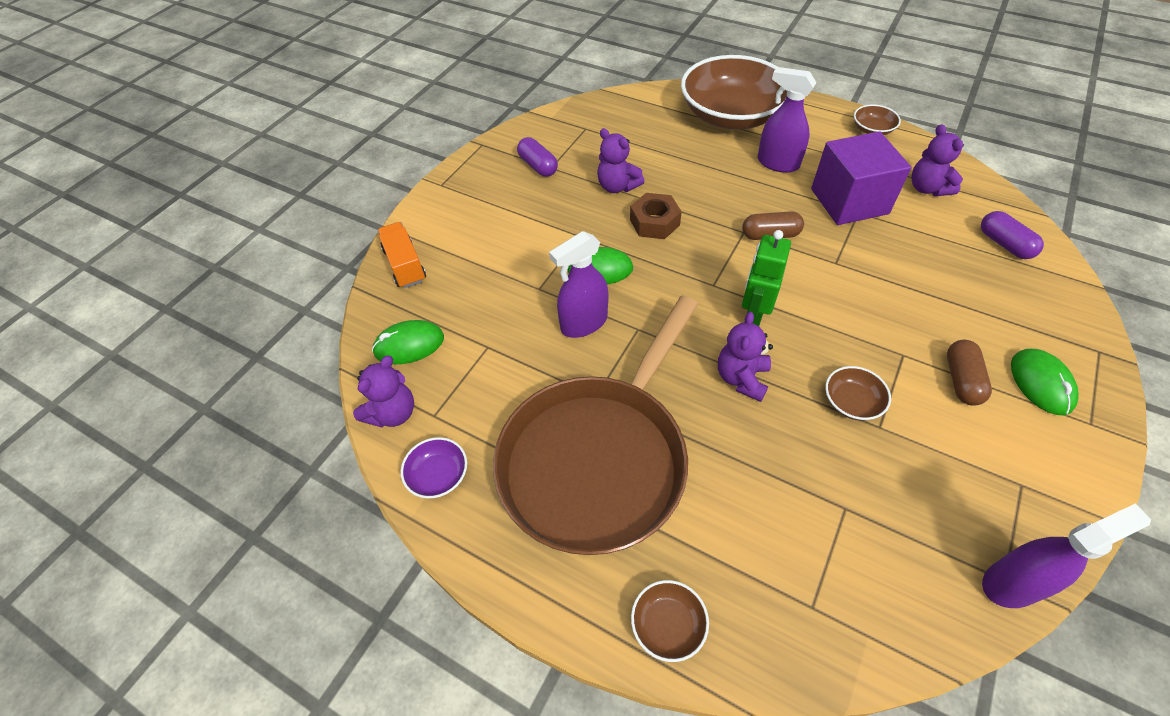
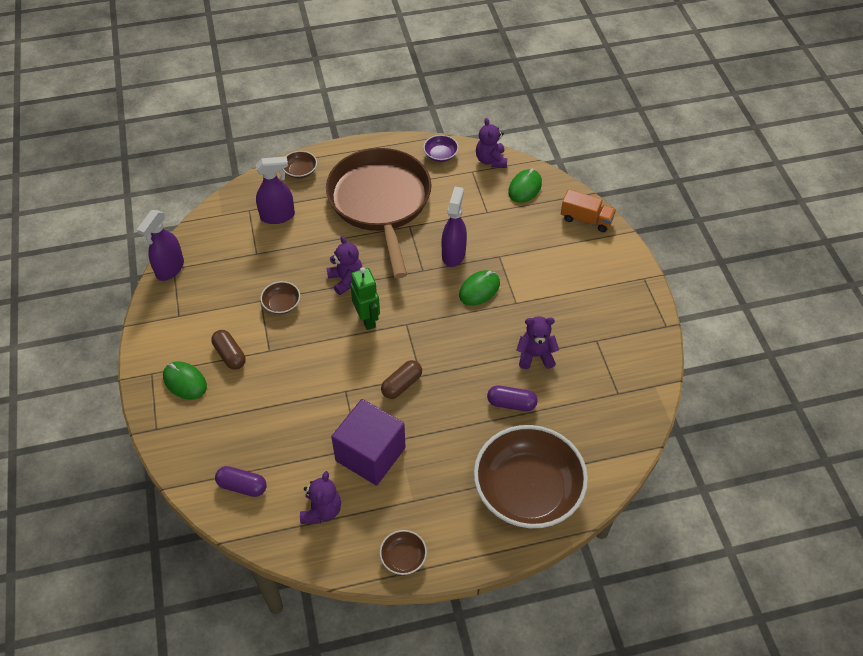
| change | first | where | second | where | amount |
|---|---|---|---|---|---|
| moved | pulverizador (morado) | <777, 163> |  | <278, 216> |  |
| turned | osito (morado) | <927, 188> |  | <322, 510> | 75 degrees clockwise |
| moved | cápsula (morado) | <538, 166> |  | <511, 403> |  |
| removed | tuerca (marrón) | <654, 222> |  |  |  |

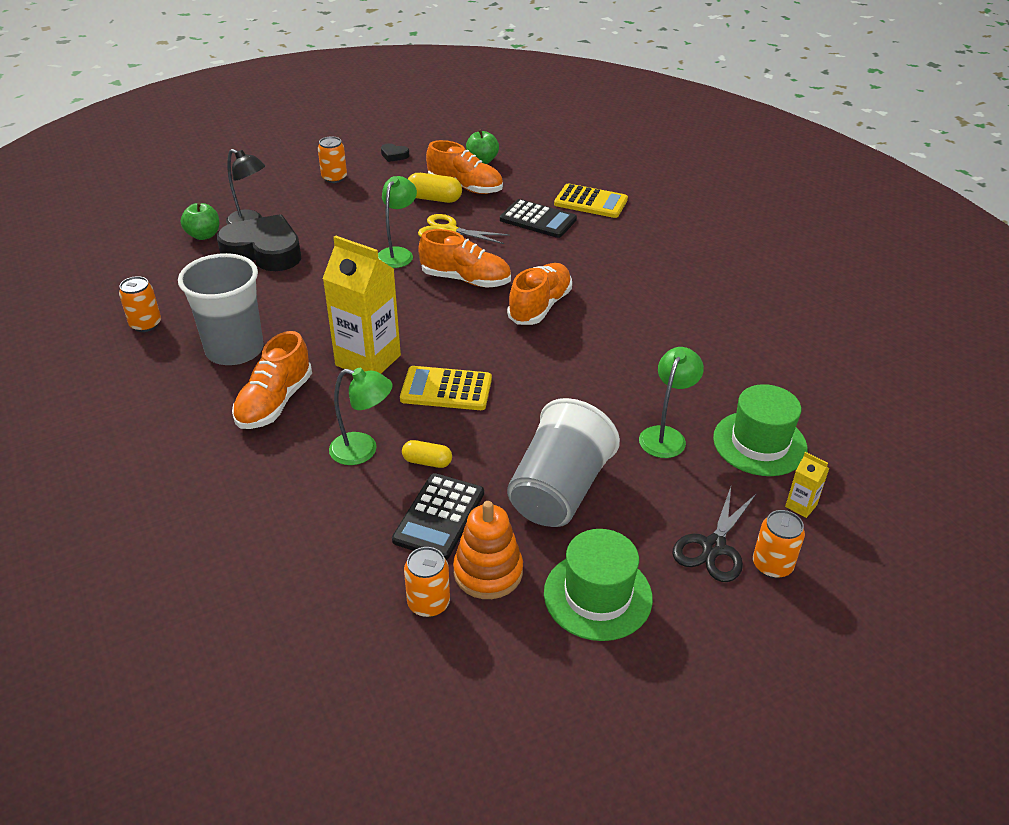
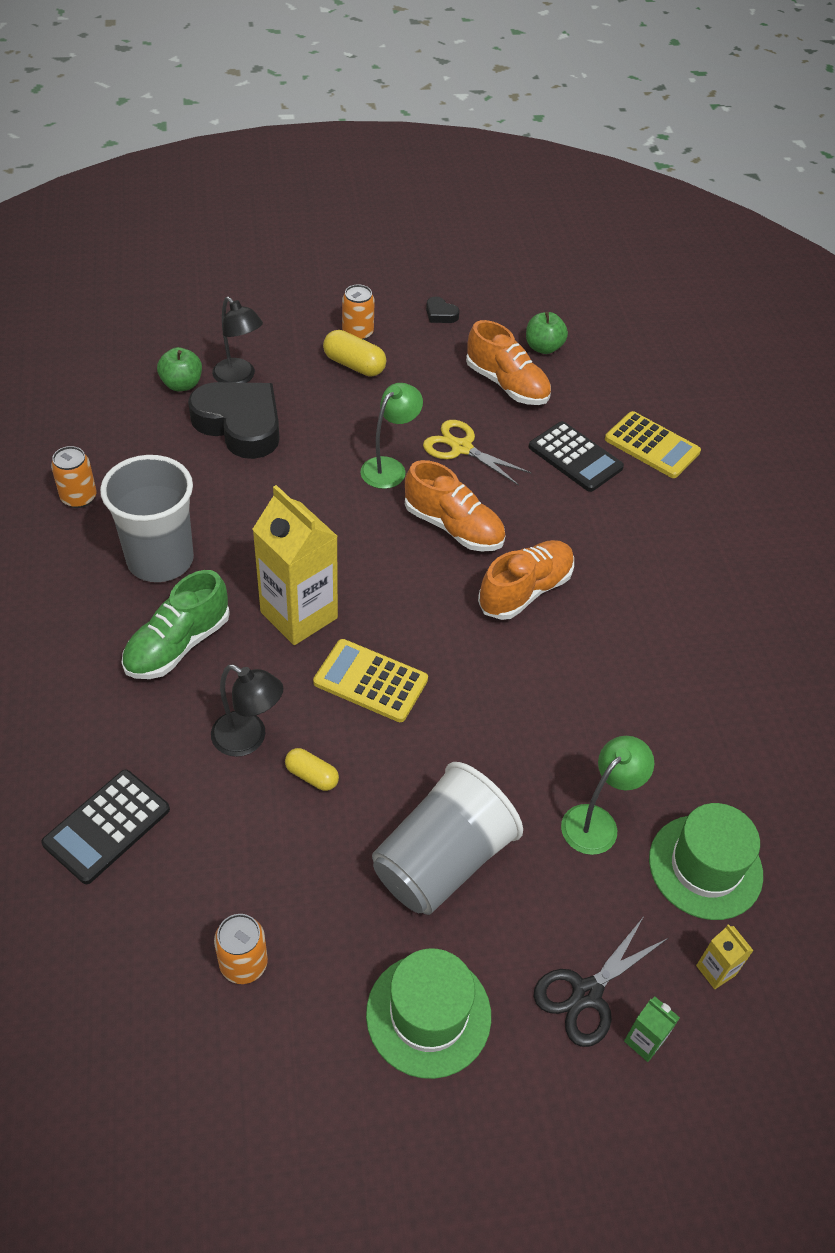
| change | first | where | second | where | amount |
|---|---|---|---|---|---|
| moved | calculadora (negro) | <439, 516> |  | <107, 826> |  |
| recoloured | zapato (naranja) | <275, 402> | zapato (verde) | <178, 645> |  |
| recoloured | lámpara (verde) | <363, 450> | lámpara (negro) | <248, 739> |  |
| moved | cápsula (amarillo) | <434, 199> |  | <354, 365> |  |
| replaced | lata (naranja) | <772, 565> | cartón de leche (verde) | <644, 1041> |  |
| removed | juguete apilable (naranja) | <488, 572> |  |  |  |

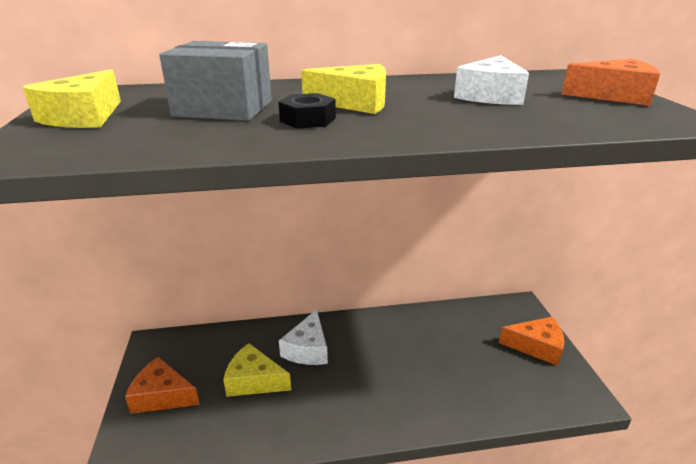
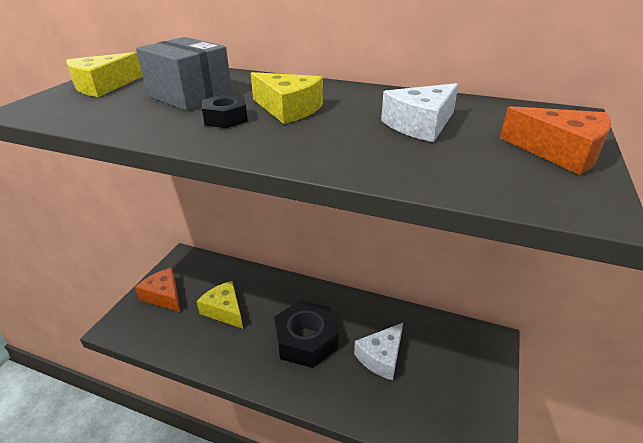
| change | first | where | second | where | amount |
|---|---|---|---|---|---|
| added |  |  | tuerca (negro) | <306, 340> |  |
| moved | queso (blanco) | <308, 349> |  | <381, 357> |  |
| removed | queso (naranja) | <536, 346> |  |  |  |

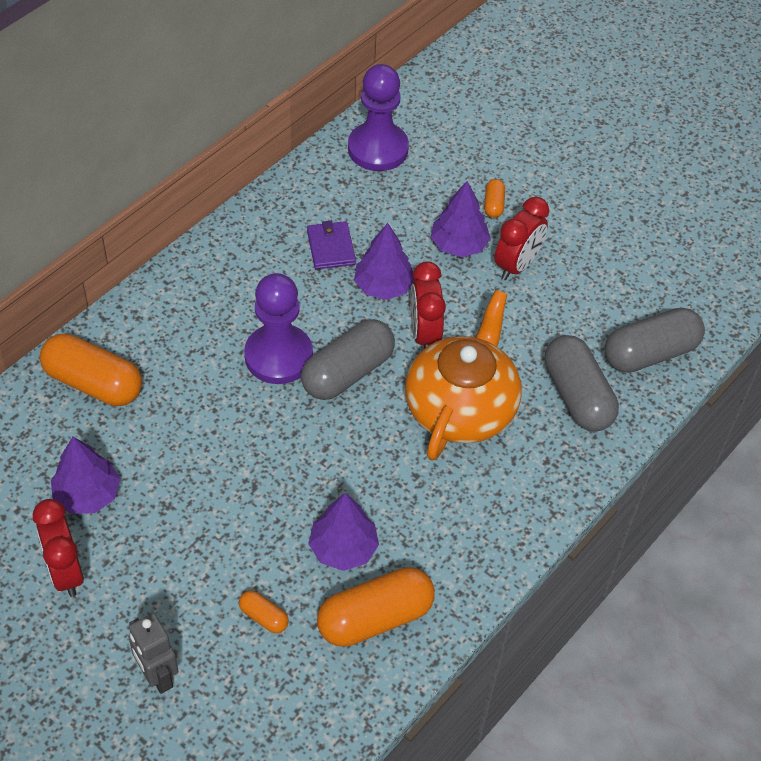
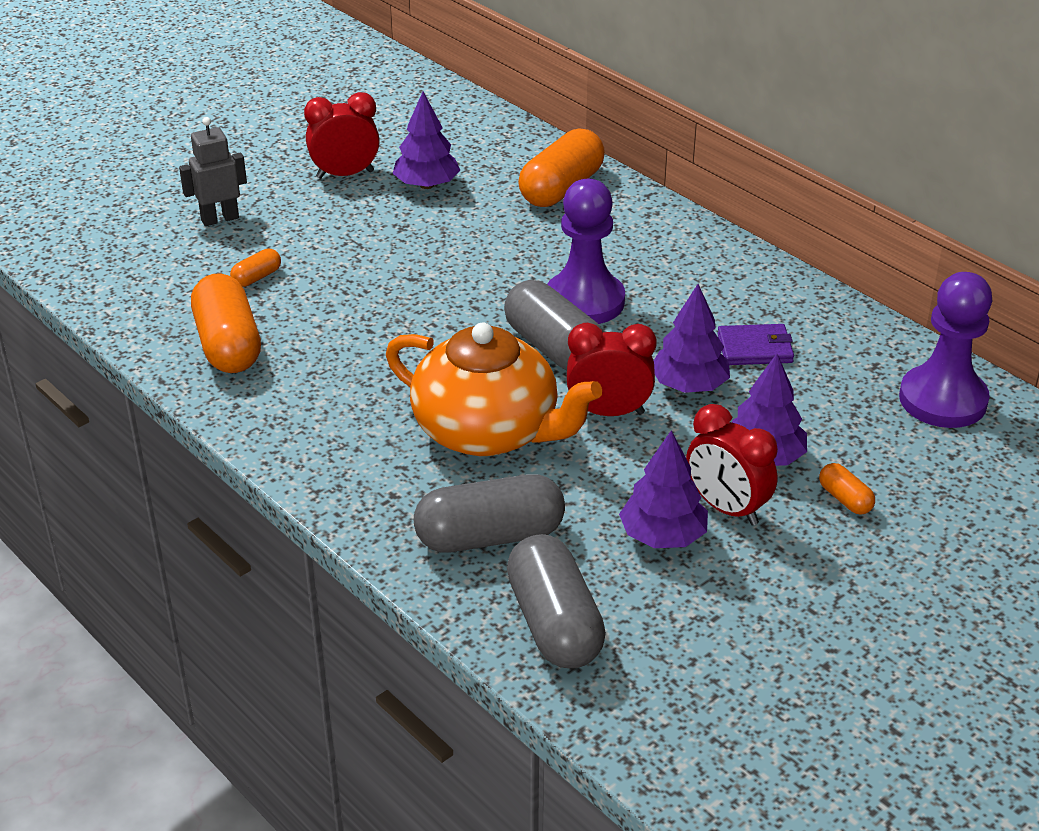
| change | first | where | second | where | amount |
|---|---|---|---|---|---|
| moved | árbol (morado) | <343, 548> |  | <663, 536> |  |
| turned | cápsula (naranja) | <493, 204> |  | <845, 499> | 45 degrees clockwise |

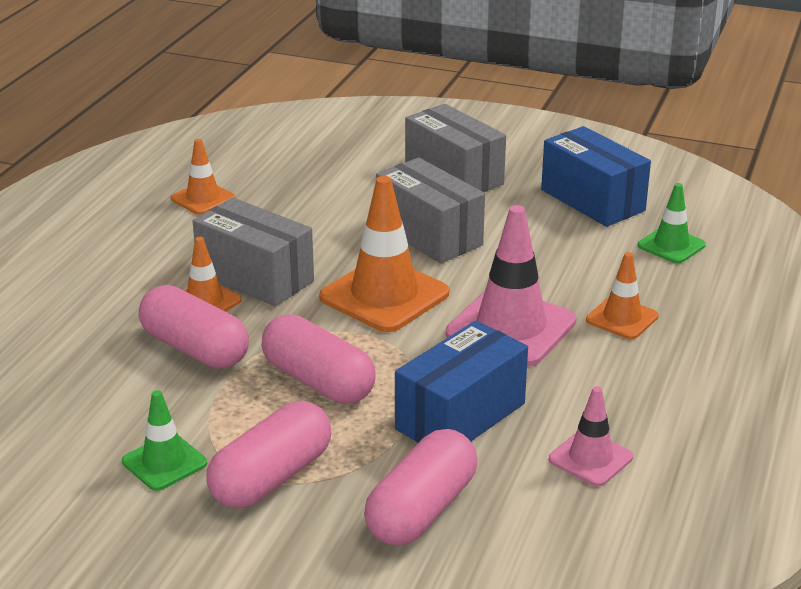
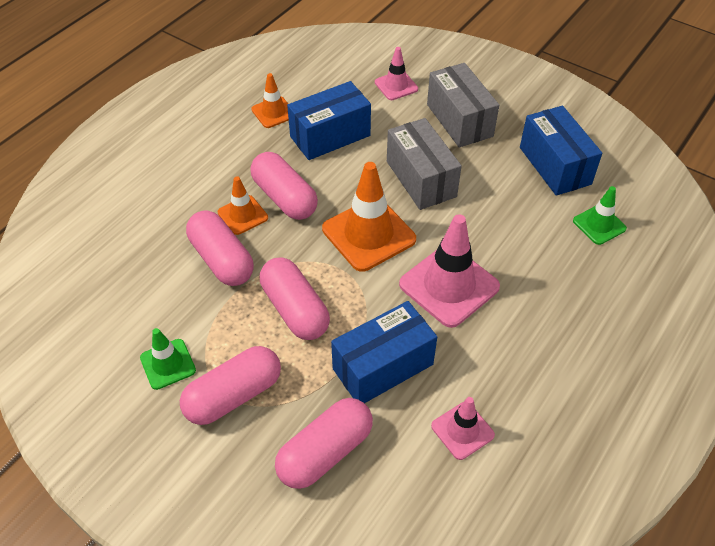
| change | first | where | second | where | amount |
|---|---|---|---|---|---|
| replaced | caja (gris) | <255, 277> | cápsula (rosa) | <284, 197> |  |
| added |  |  | caja (azul) | <330, 136> |  |
| added |  |  | cono de tráfico (rosa) | <396, 86> |  |
| removed | cono de tráfico (naranja) | <622, 318> |  |  |  |

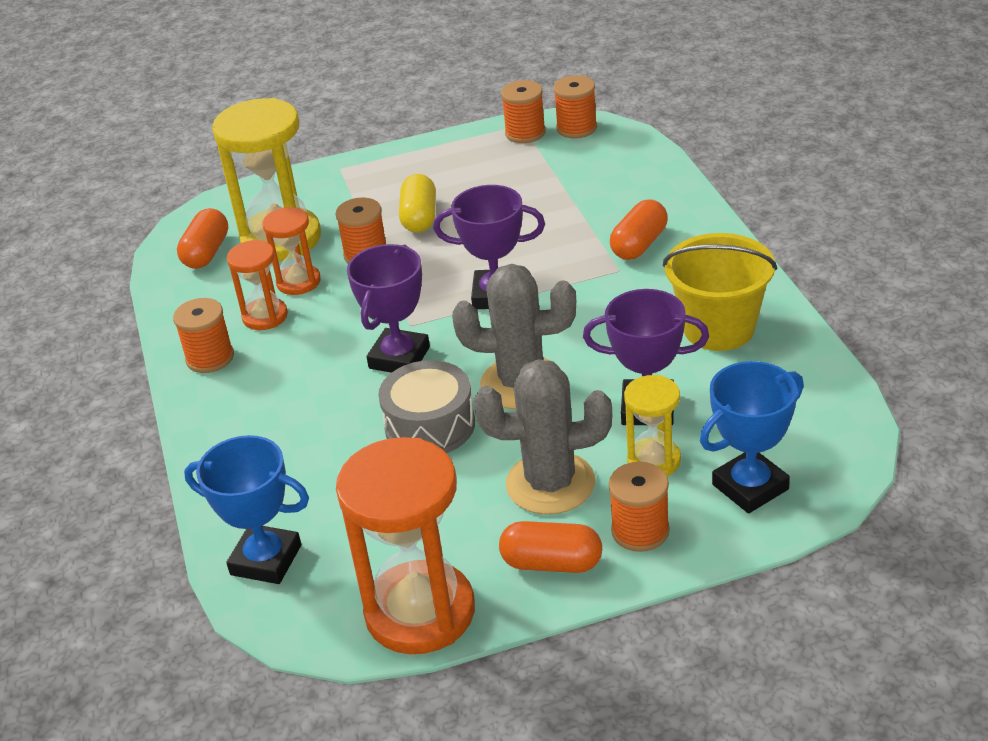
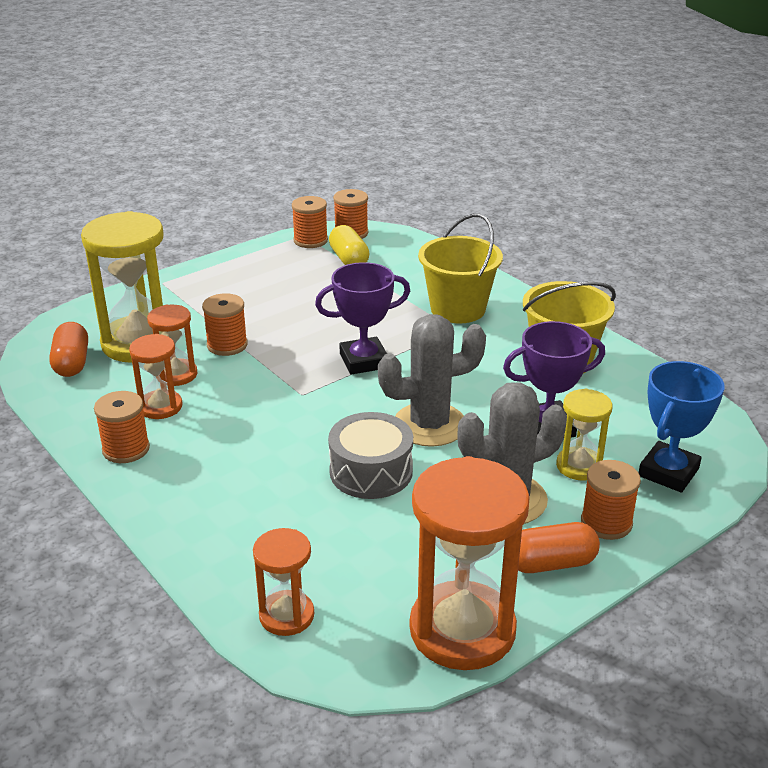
| change | first | where | second | where | amount |
|---|---|---|---|---|---|
| replaced | trofeo (azul) | <266, 560> | reloj de arena (naranja) | <286, 615> |  |
| moved | cápsula (amarillo) | <419, 217> |  | <349, 259> |  |
| replaced | cápsula (naranja) | <639, 245> | balde (amarillo) | <458, 309> |  |
| removed | trofeo (morado) | <399, 358> |  |  |  |

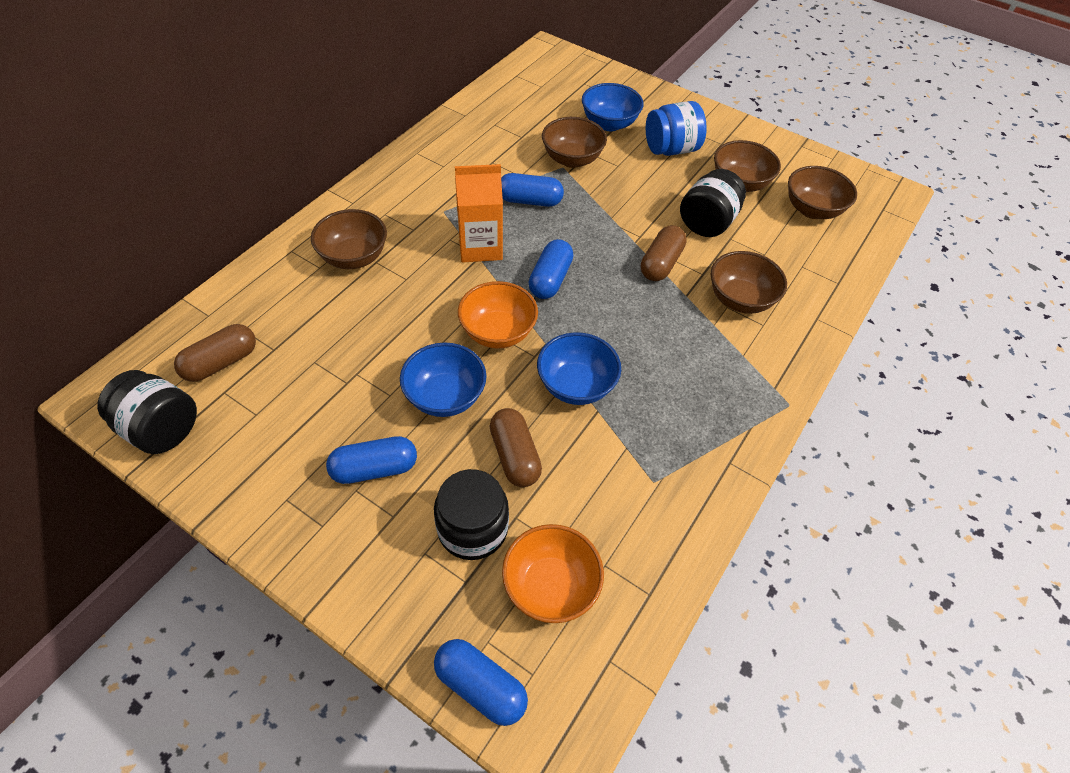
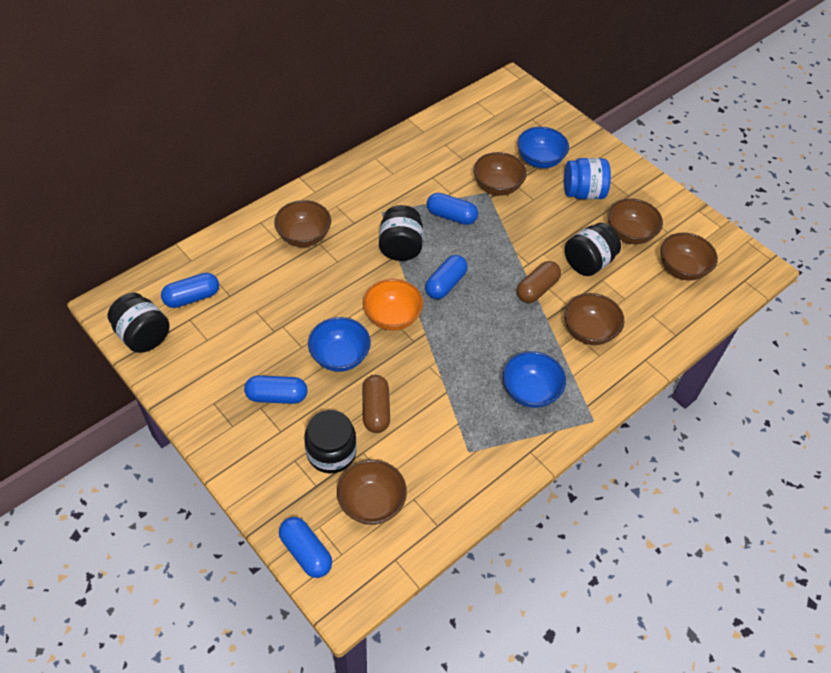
| change | first | where | second | where | amount |
|---|---|---|---|---|---|
| recoloured | cápsula (marrón) | <221, 363> | cápsula (azul) | <192, 297> |  |
| recoloured | cuenco (naranja) | <550, 586> | cuenco (marrón) | <371, 503> |  |
| replaced | cartón de leche (naranja) | <480, 247> | tarro (negro) | <400, 247> |  |
| moved | cuenco (azul) | <576, 385> |  | <530, 391> |  |

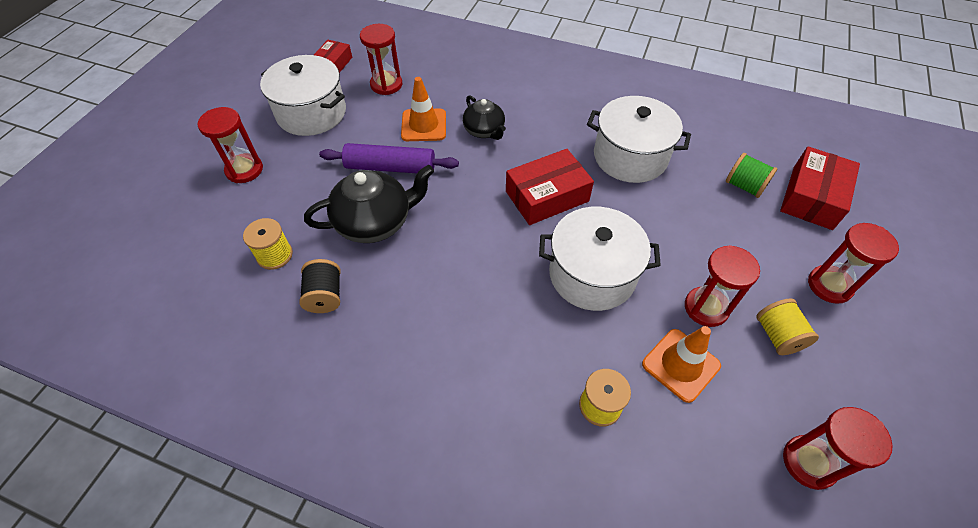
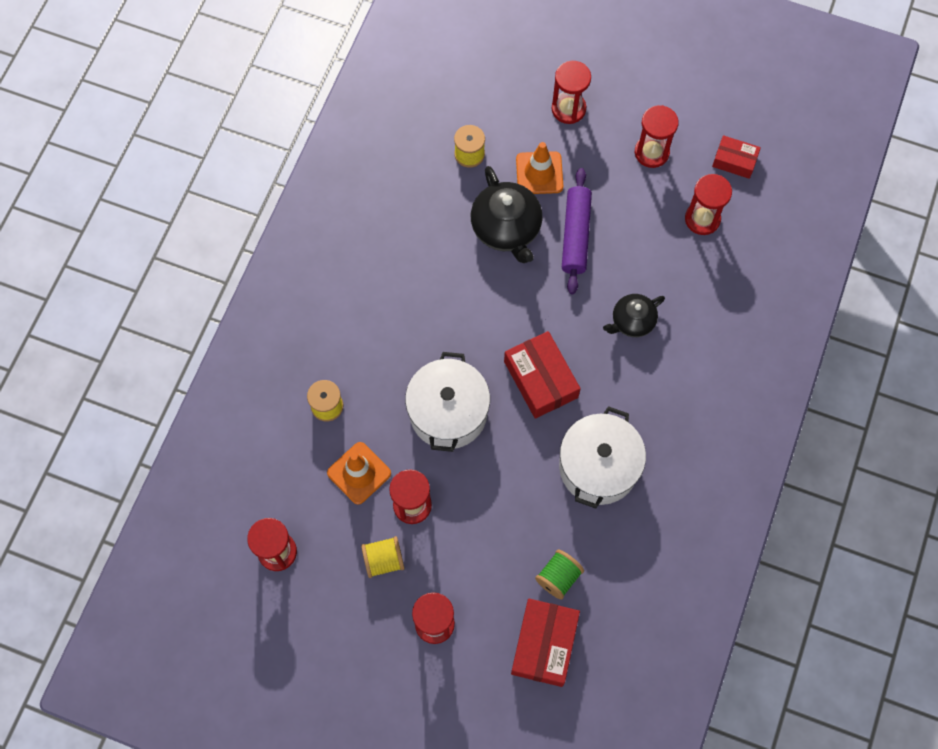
| change | first | where | second | where | amount |
|---|---|---|---|---|---|
| turned | caja (rojo) | <812, 197> |  | <544, 644> | 75 degrees clockwise |
| moved | cono de tráfico (naranja) | <424, 125> |  | <539, 173> |  |
| replaced | olla (blanco) | <311, 113> | reloj de arena (rojo) | <651, 152> |  |
| removed | carrete (negro) | <325, 296> |  |  |  |

